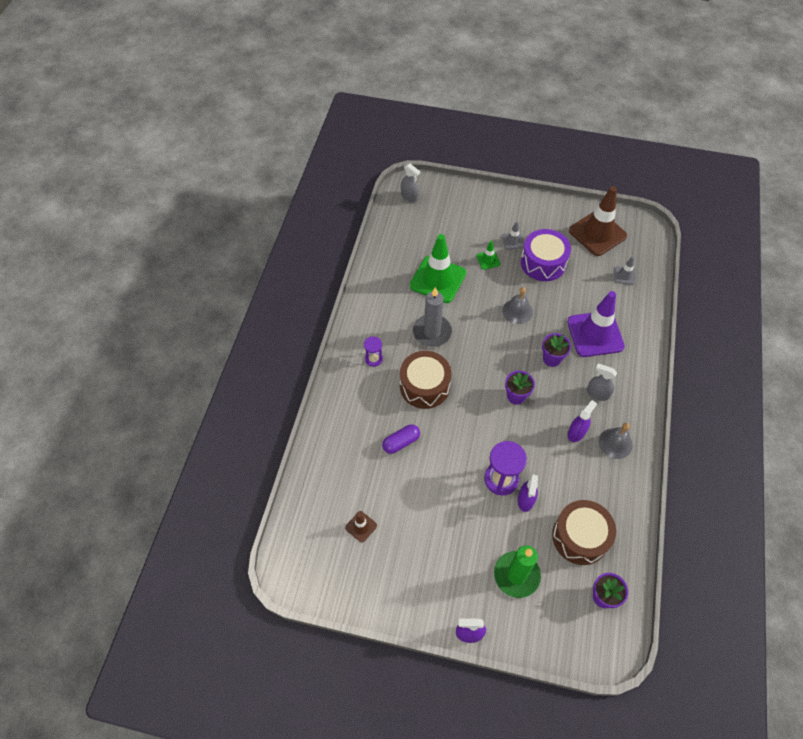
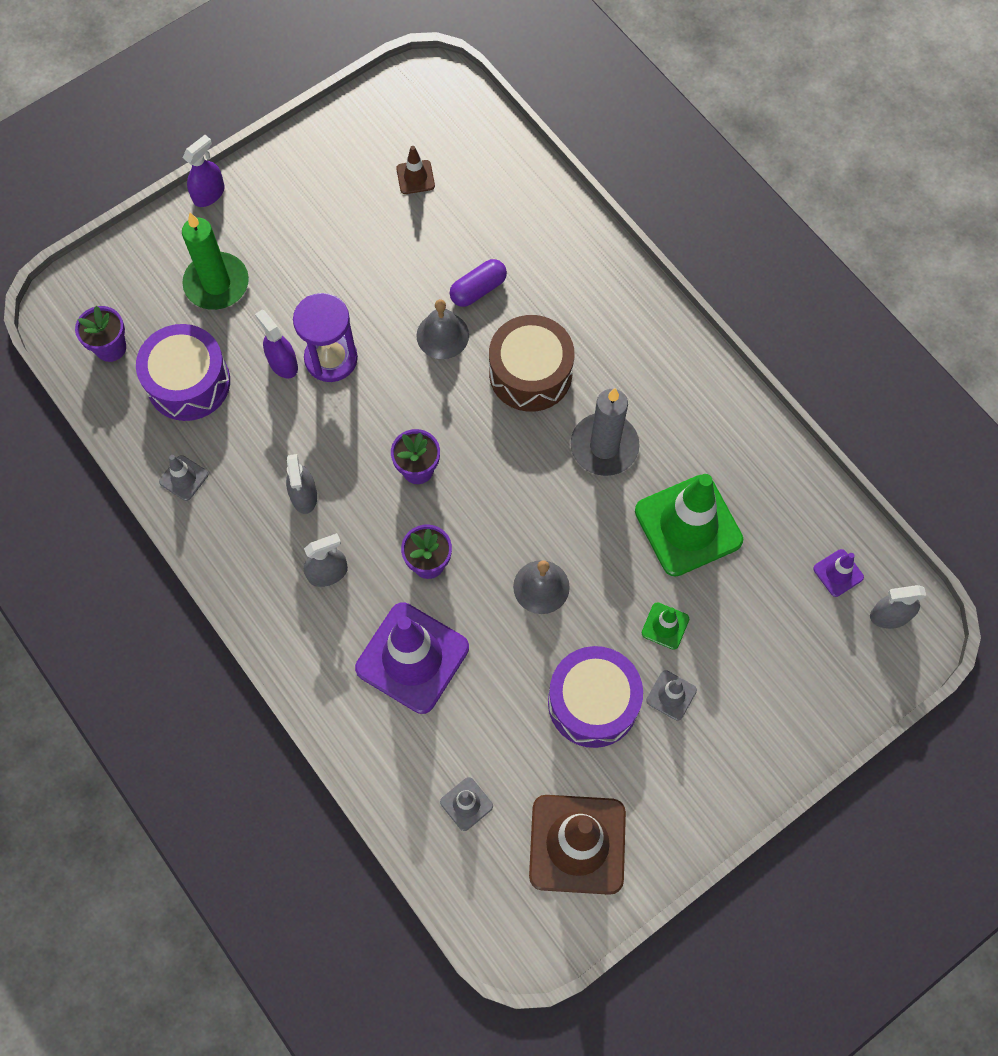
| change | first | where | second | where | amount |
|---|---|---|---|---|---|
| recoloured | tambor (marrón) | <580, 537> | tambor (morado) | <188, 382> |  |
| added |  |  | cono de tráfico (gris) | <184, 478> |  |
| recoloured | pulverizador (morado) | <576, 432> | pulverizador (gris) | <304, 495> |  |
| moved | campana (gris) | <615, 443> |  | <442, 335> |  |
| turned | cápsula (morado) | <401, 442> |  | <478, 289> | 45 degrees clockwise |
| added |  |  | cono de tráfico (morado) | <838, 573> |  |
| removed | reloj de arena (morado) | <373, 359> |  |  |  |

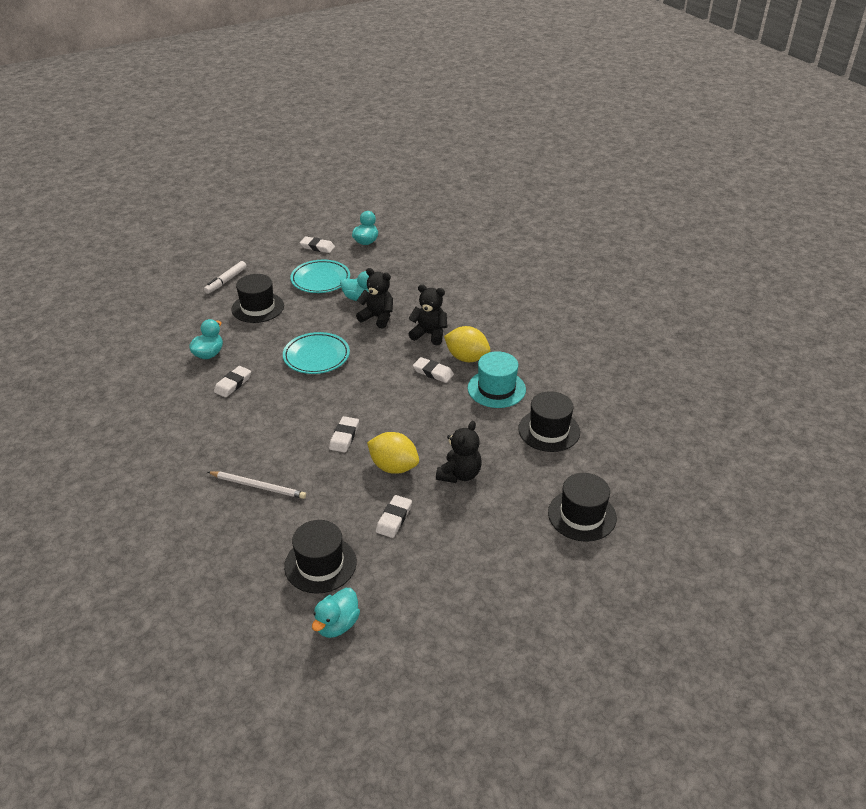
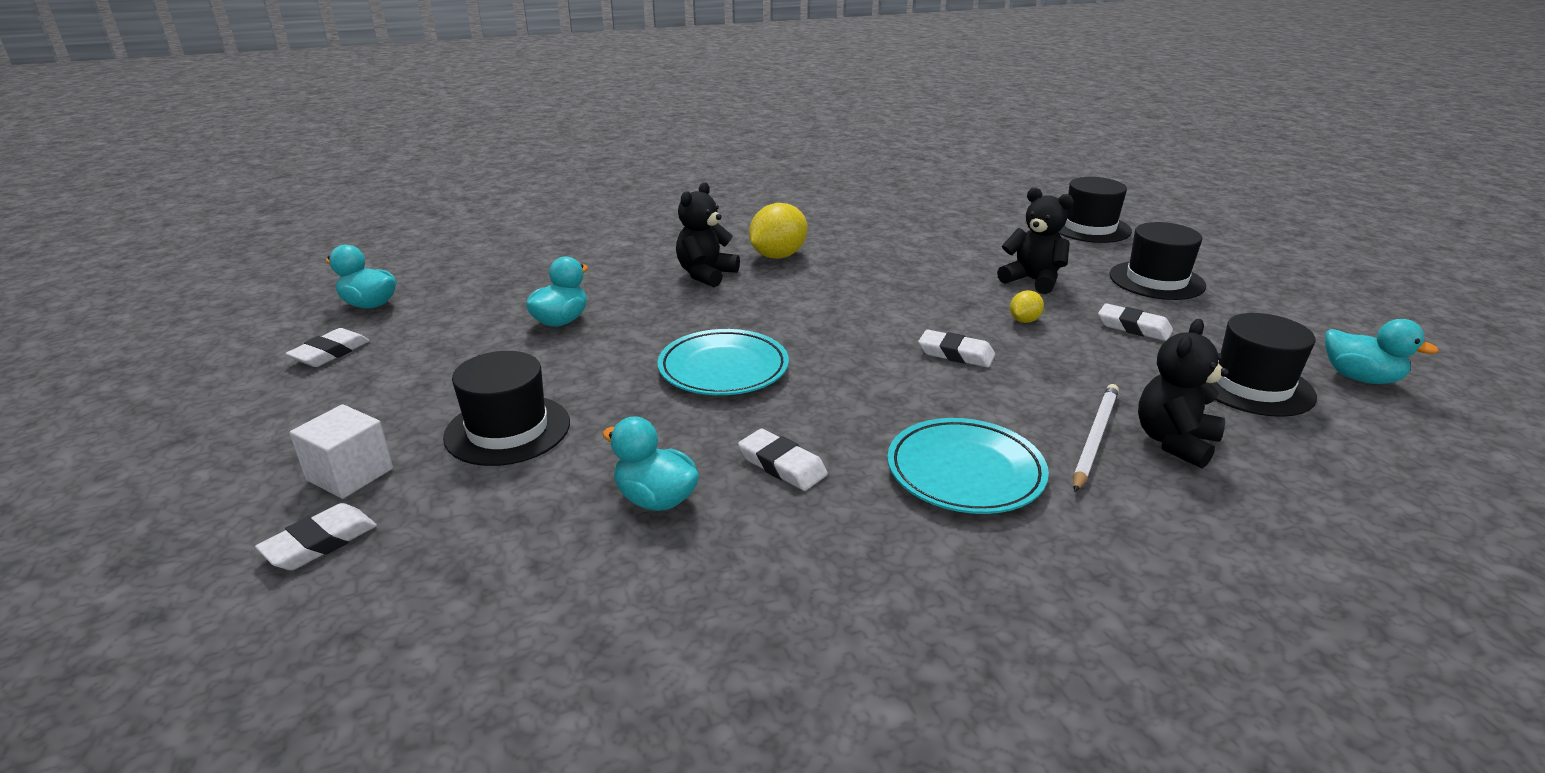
| change | first | where | second | where | amount |
|---|---|---|---|---|---|
| moved | goma de borrar (blanco) | <433, 372> |  | <320, 542> |  |
| replaced | rotulador (blanco) | <226, 281> | cubo (blanco) | <350, 474> |  |
| moved | plato (turquesa) | <320, 279> |  | <965, 472> |  |
| resized | limón (amarillo) | <393, 467> |  | <1024, 320> | x0.51 |
| moved | sombrero (negro) | <549, 430> |  | <1156, 280> |  |
| moved | osito (negro) | <377, 317> |  | <1174, 442> |  |
| removed | sombrero (turquesa) | <496, 389> |  |  |  |

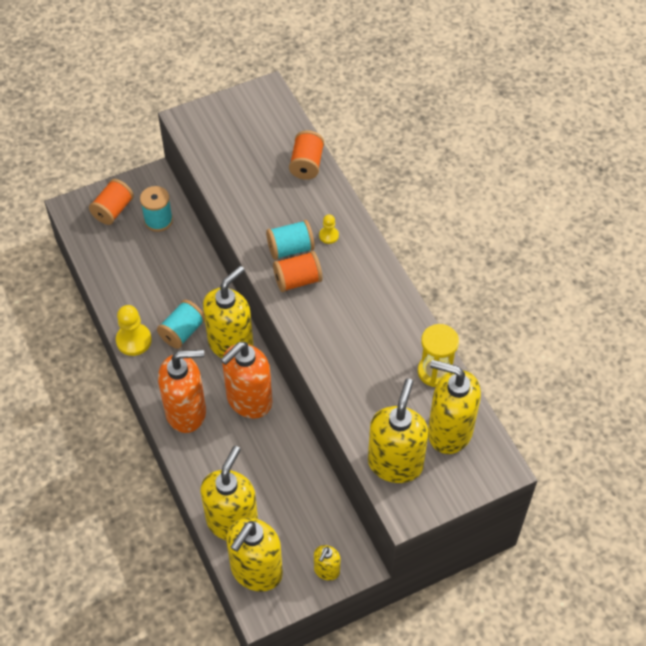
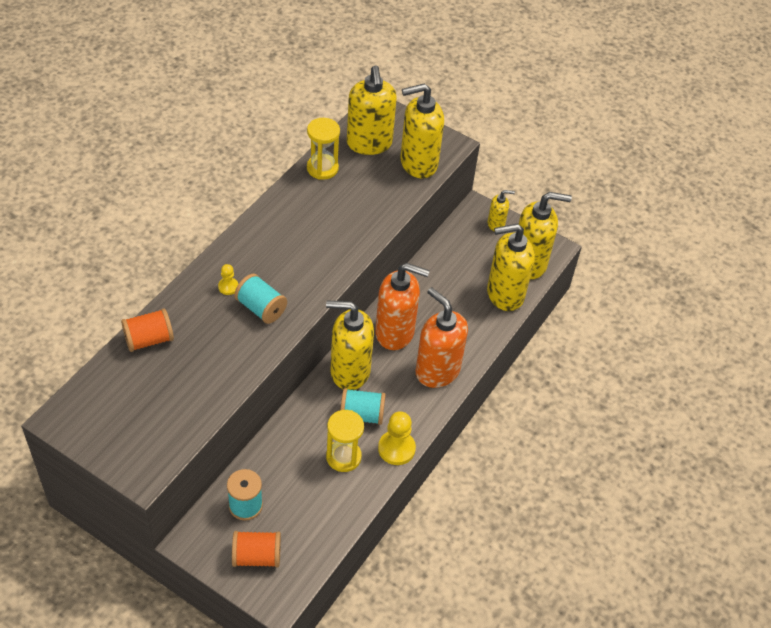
| change | first | where | second | where | amount |
|---|---|---|---|---|---|
| added |  |  | reloj de arena (amarillo) | <343, 457> |  |
| removed | carrete (naranja) | <297, 280> |  |  |  |

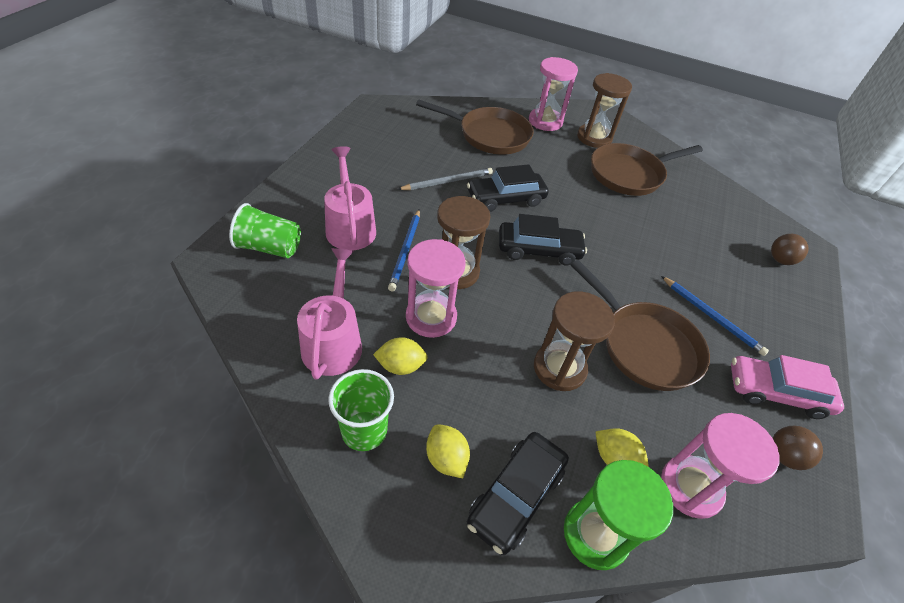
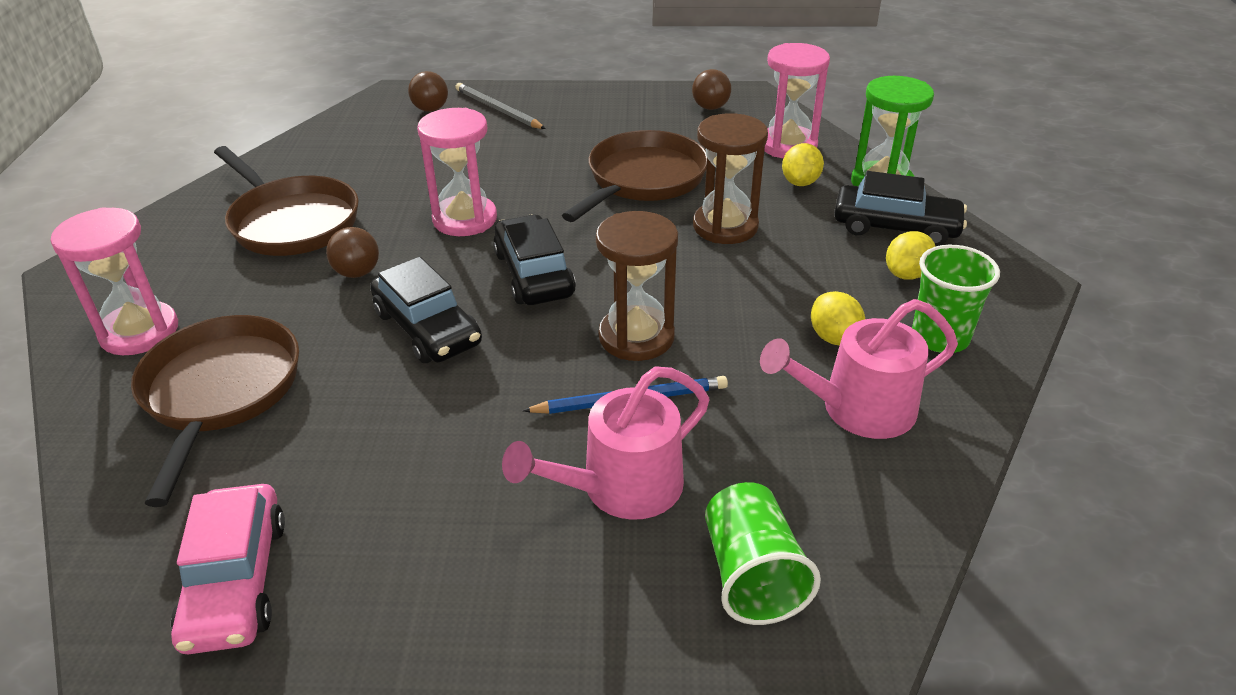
| change | first | where | second | where | amount |
|---|---|---|---|---|---|
| moved | coche (rosa) | <776, 392> |  | <236, 581> |  |
| added |  |  | pelota (marrón) | <357, 273> |  |
| moved | reloj de arena (rosa) | <431, 317> |  | <465, 219> |  |
| moved | lápiz (gris) | <448, 181> |  | <498, 109> |  |
| removed | reloj de arena (marrón) | <594, 138> |  |  |  |
| removed | lápiz (azul) | <712, 317> |  |  |  |

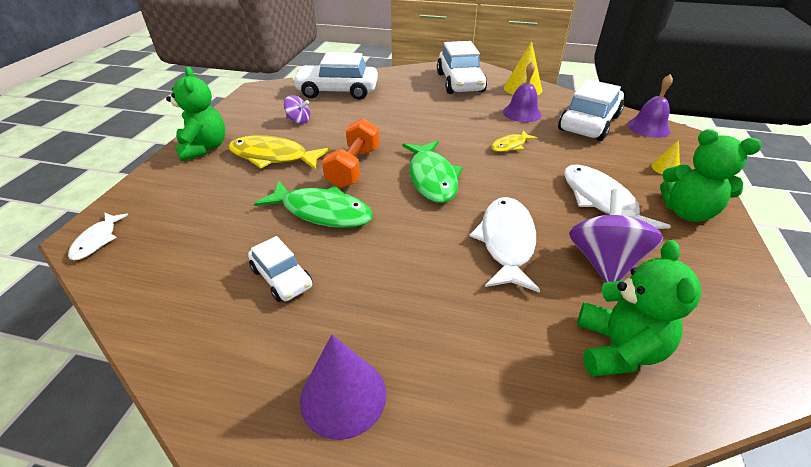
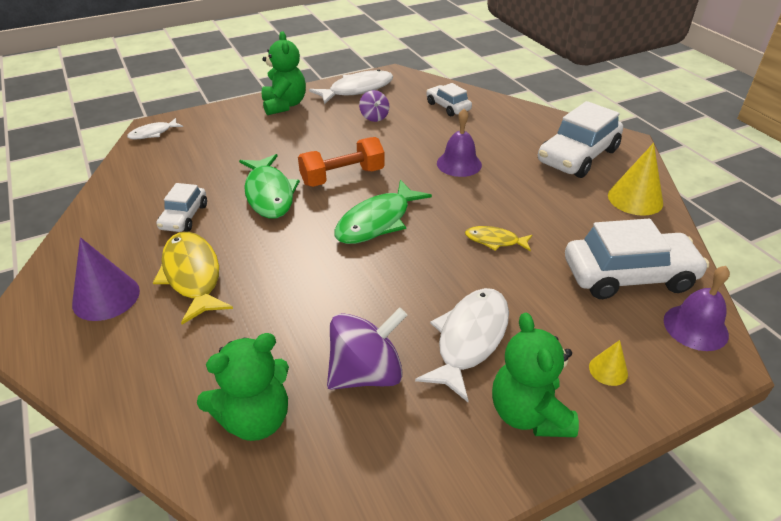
| change | first | where | second | where | amount |
|---|---|---|---|---|---|
| moved | pez (amarillo) | <273, 157> |  | <192, 275> |  |
| turned | osito (verde) | <204, 148> |  | <284, 105> | 45 degrees counterclockwise |
| moved | pez (blanco) | <506, 242> |  | <357, 90> |  |
| resized | coche (blanco) | <337, 91> |  | <448, 107> | x0.55 |
| moved | campana (morado) | <522, 113> |  | <459, 164> |  |

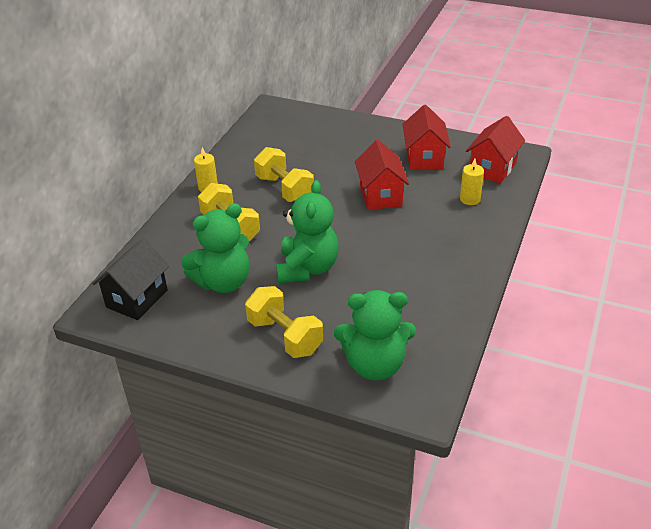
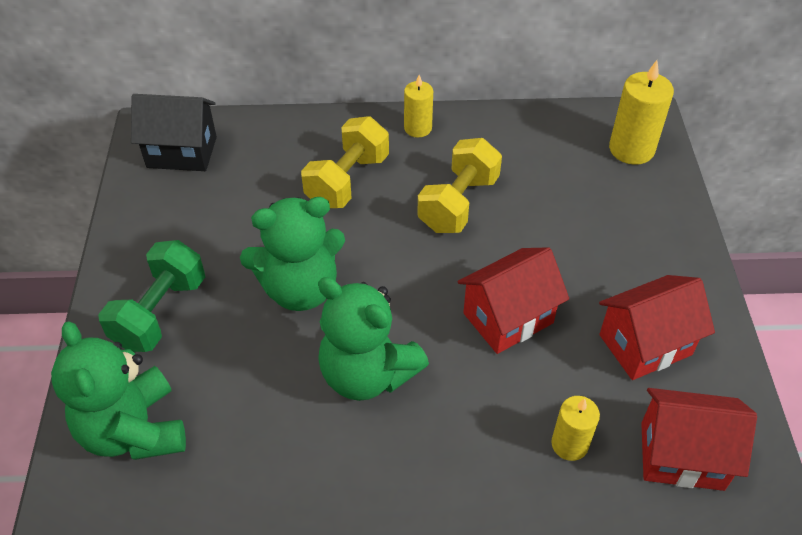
| change | first | where | second | where | amount |
|---|---|---|---|---|---|
| recoloured | mancuerna (amarillo) | <285, 336> | mancuerna (verde) | <160, 313> |  |
| moved | osito (verde) | <223, 282> |  | <367, 374> |  |
| added |  |  | vela (amarillo) | <631, 149> |  |

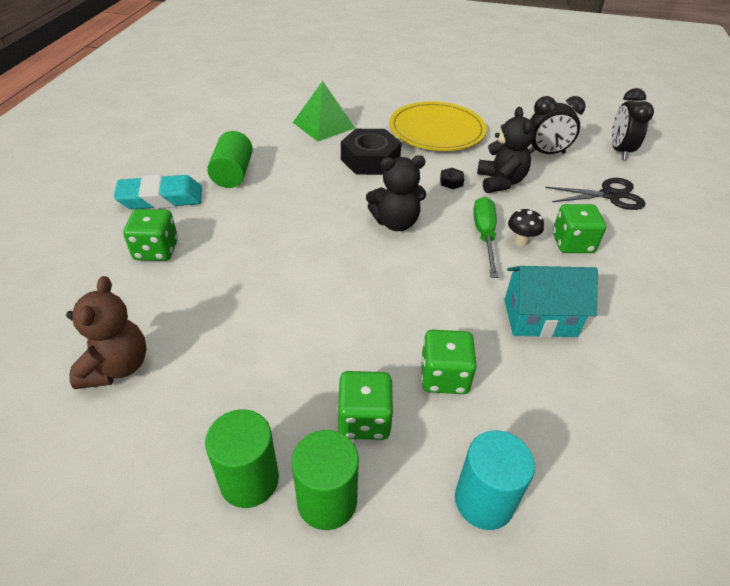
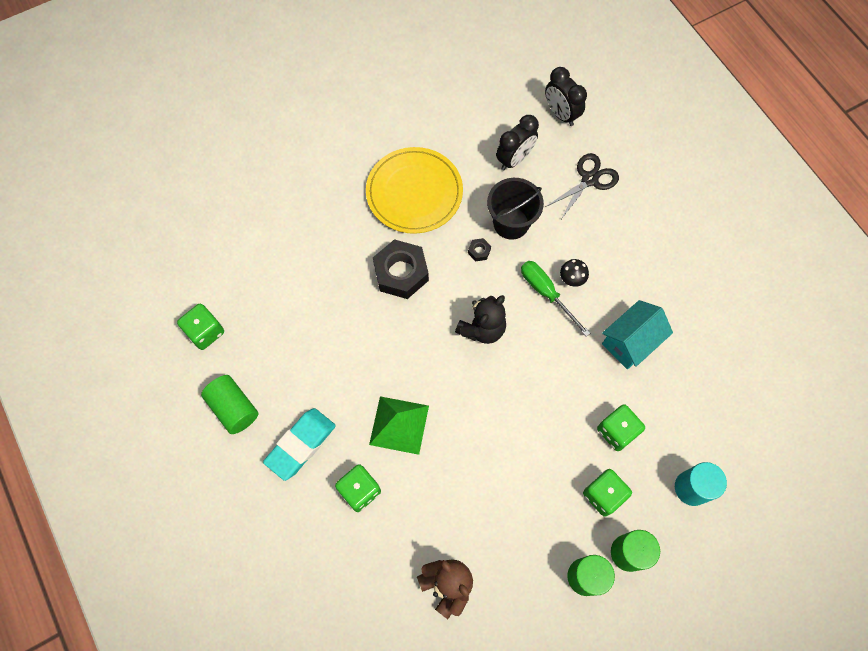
| change | first | where | second | where | amount |
|---|---|---|---|---|---|
| moved | dado (verde) | <572, 243> |  | <205, 332> |  |
| moved | cilindro (verde) | <233, 174> |  | <234, 408> |  |
| moved | pirámide (verde) | <324, 125> |  | <399, 425> |  |
| replaced | osito (negro) | <500, 182> | balde (negro) | <511, 223> |  |

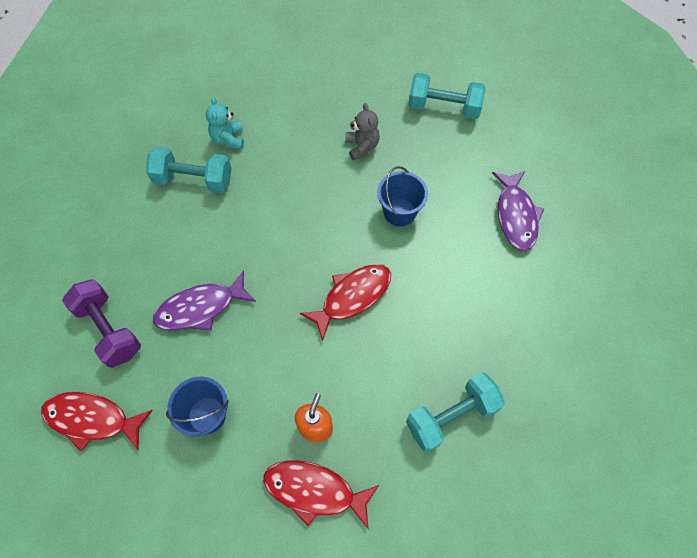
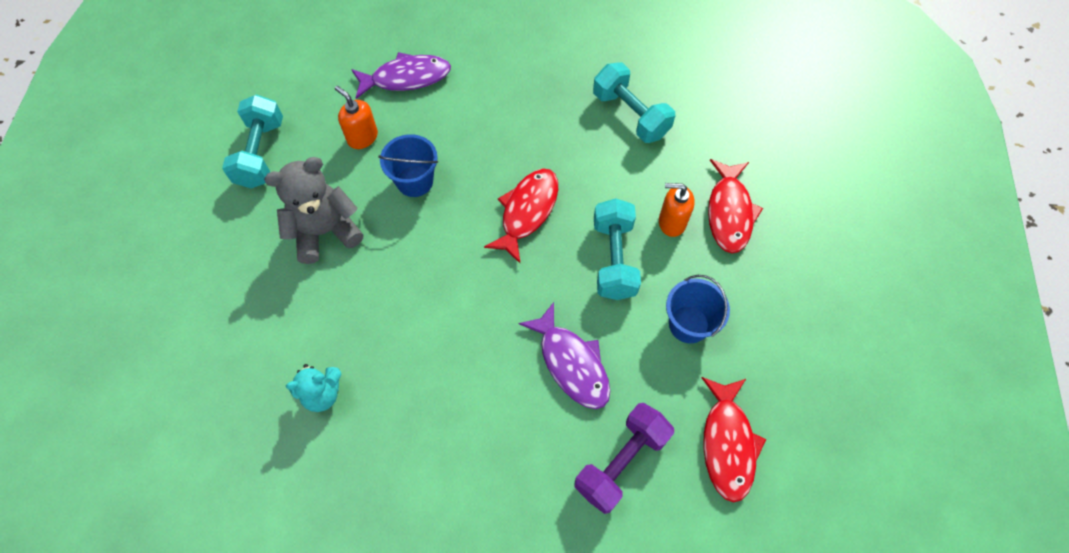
| change | first | where | second | where | amount |
|---|---|---|---|---|---|
| resized | osito (gris) | <362, 147> |  | <325, 231> | x1.64 |
| added |  |  | dispensador de jabón (naranja) | <362, 137> |  |
| turned | pez (rojo) | <352, 297> |  | <527, 211> | 75 degrees clockwise |
| moved | mancuerna (turquesa) | <193, 180> |  | <614, 259> |  |

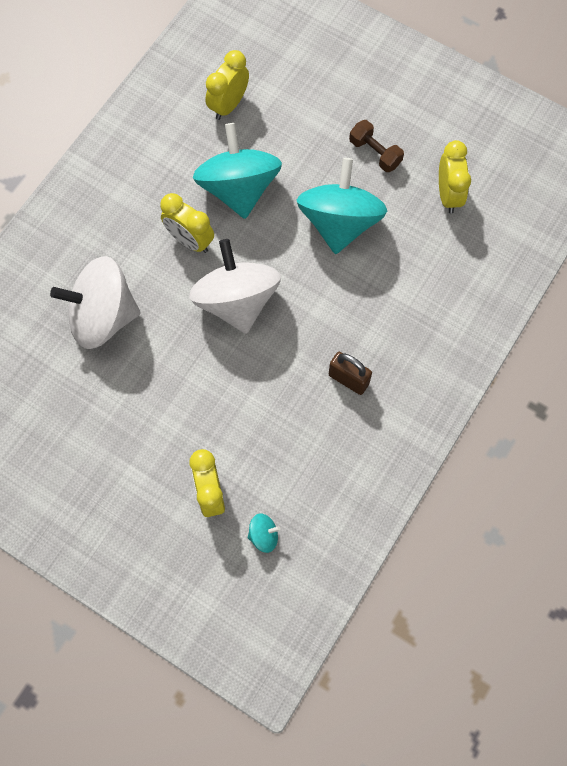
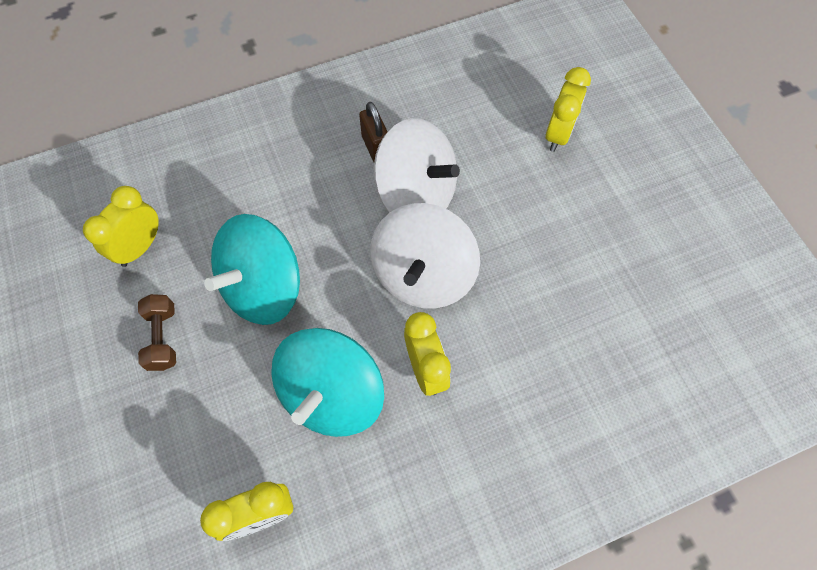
| change | first | where | second | where | amount |
|---|---|---|---|---|---|
| moved | peonza (blanco) | <103, 316> |  | <416, 194> |  |
| removed | peonza (turquesa) | <263, 535> |  |  |  |

